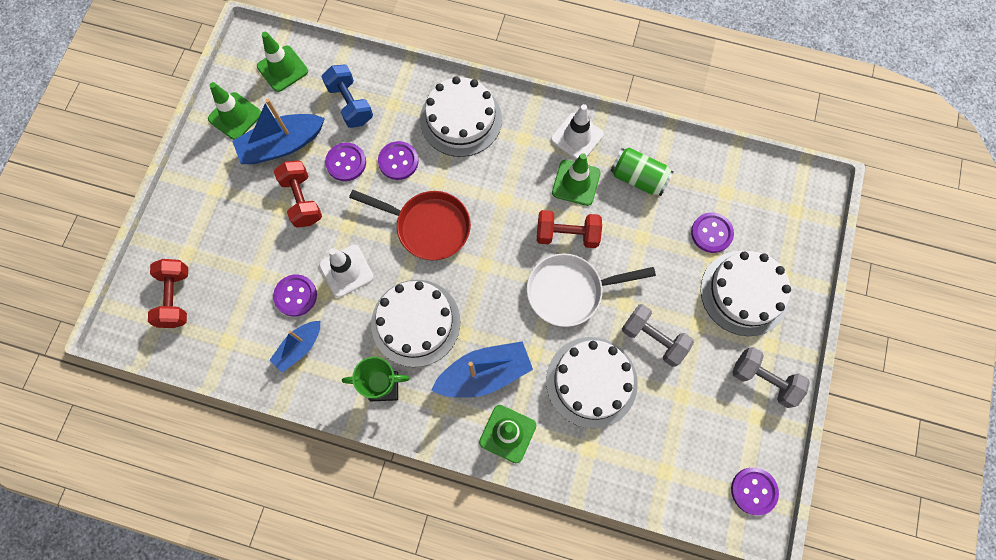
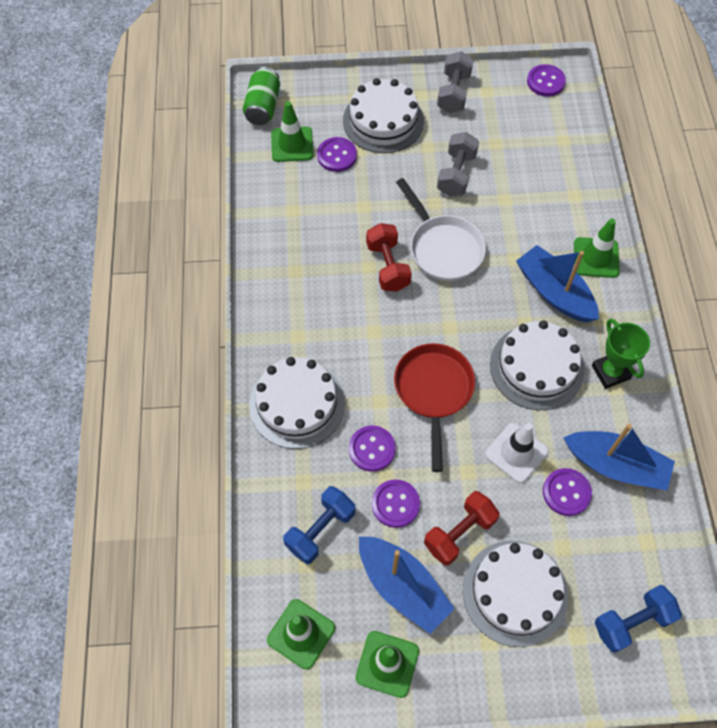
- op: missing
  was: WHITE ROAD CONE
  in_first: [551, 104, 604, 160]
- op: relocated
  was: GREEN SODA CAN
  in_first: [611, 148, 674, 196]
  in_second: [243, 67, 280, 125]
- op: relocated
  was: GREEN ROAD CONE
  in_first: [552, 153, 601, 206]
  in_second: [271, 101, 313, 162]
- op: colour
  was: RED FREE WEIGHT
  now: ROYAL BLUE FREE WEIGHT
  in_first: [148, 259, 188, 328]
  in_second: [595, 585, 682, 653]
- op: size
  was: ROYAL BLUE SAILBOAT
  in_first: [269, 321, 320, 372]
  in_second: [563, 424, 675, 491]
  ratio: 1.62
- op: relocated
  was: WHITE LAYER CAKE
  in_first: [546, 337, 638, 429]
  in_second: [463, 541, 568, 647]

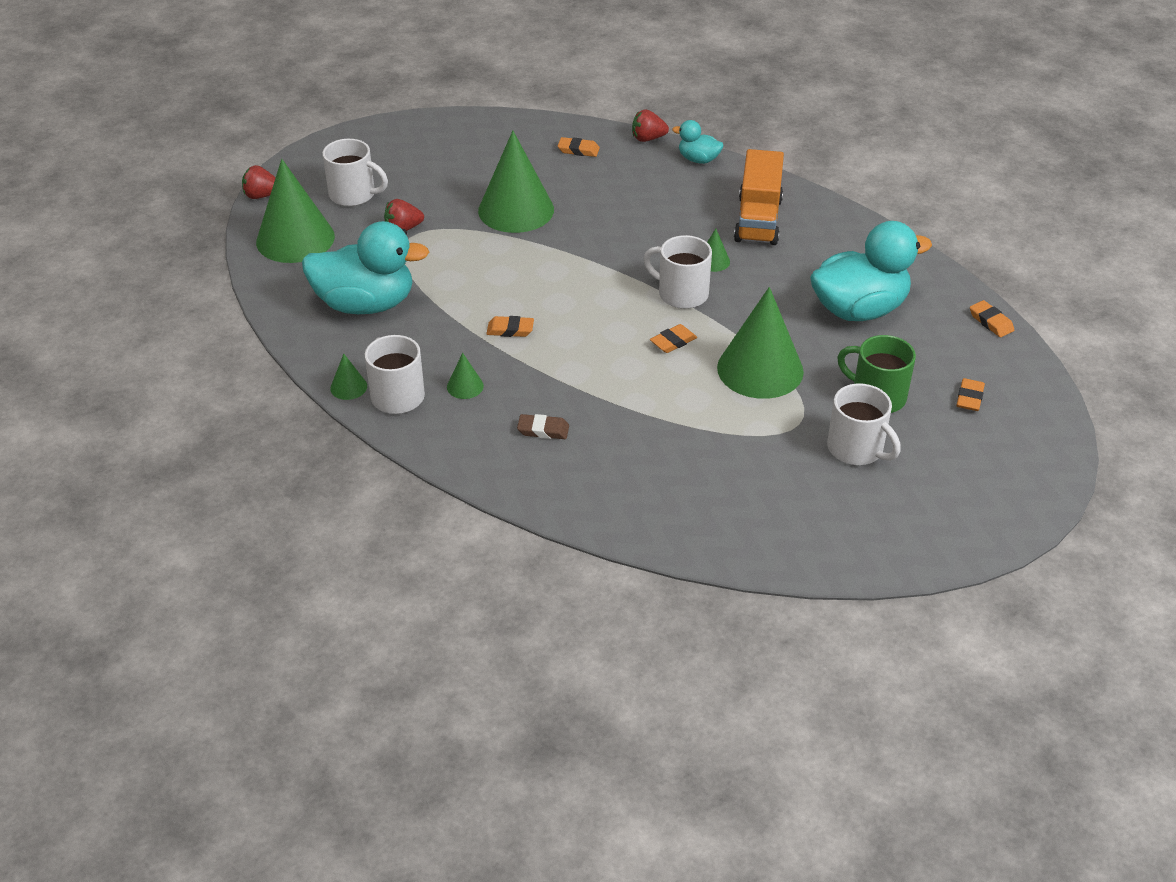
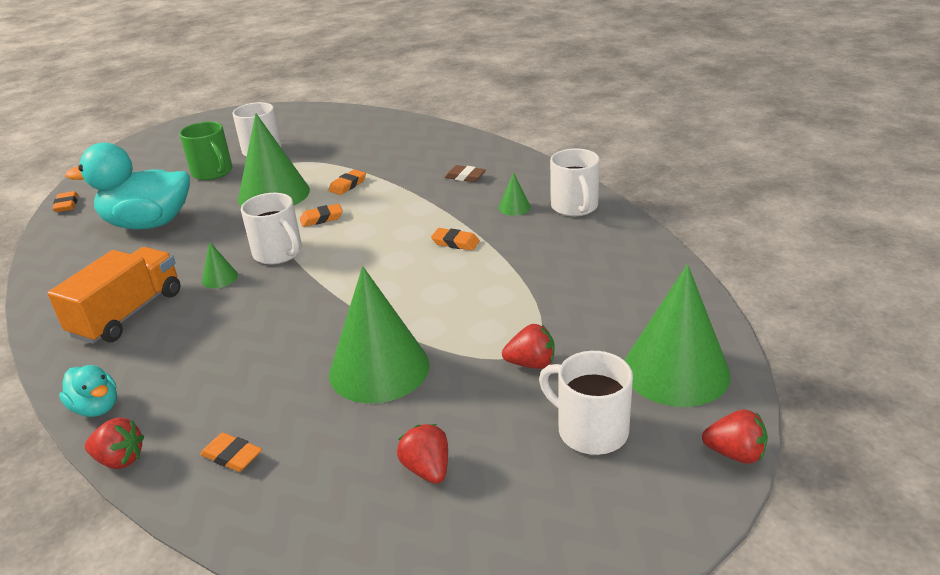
- op: missing
  was: TURQUOISE TOY DUCK
  in_first: [302, 221, 429, 314]
- op: missing
  was: GREEN CONE
  in_first: [330, 354, 367, 400]
- op: relocated
  was: ORANGE ERASER
  in_first: [956, 378, 985, 411]
  in_second: [328, 169, 366, 195]
- op: appeared
  now: RED BERRY
  in_second: [397, 424, 448, 484]

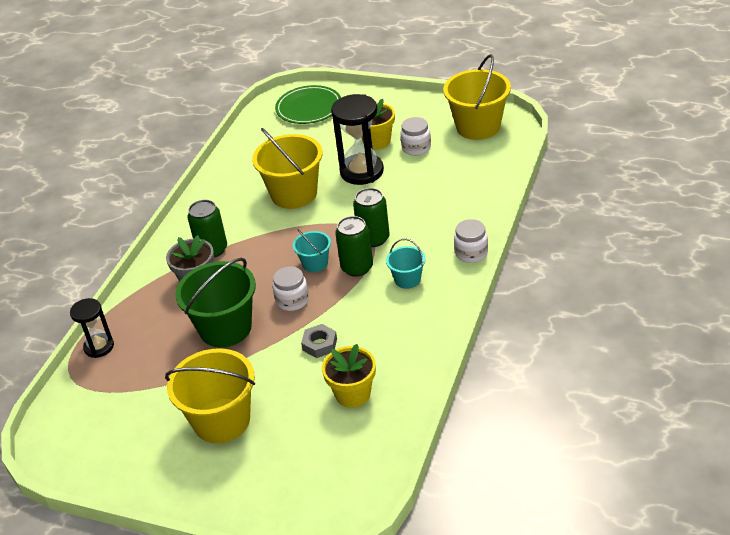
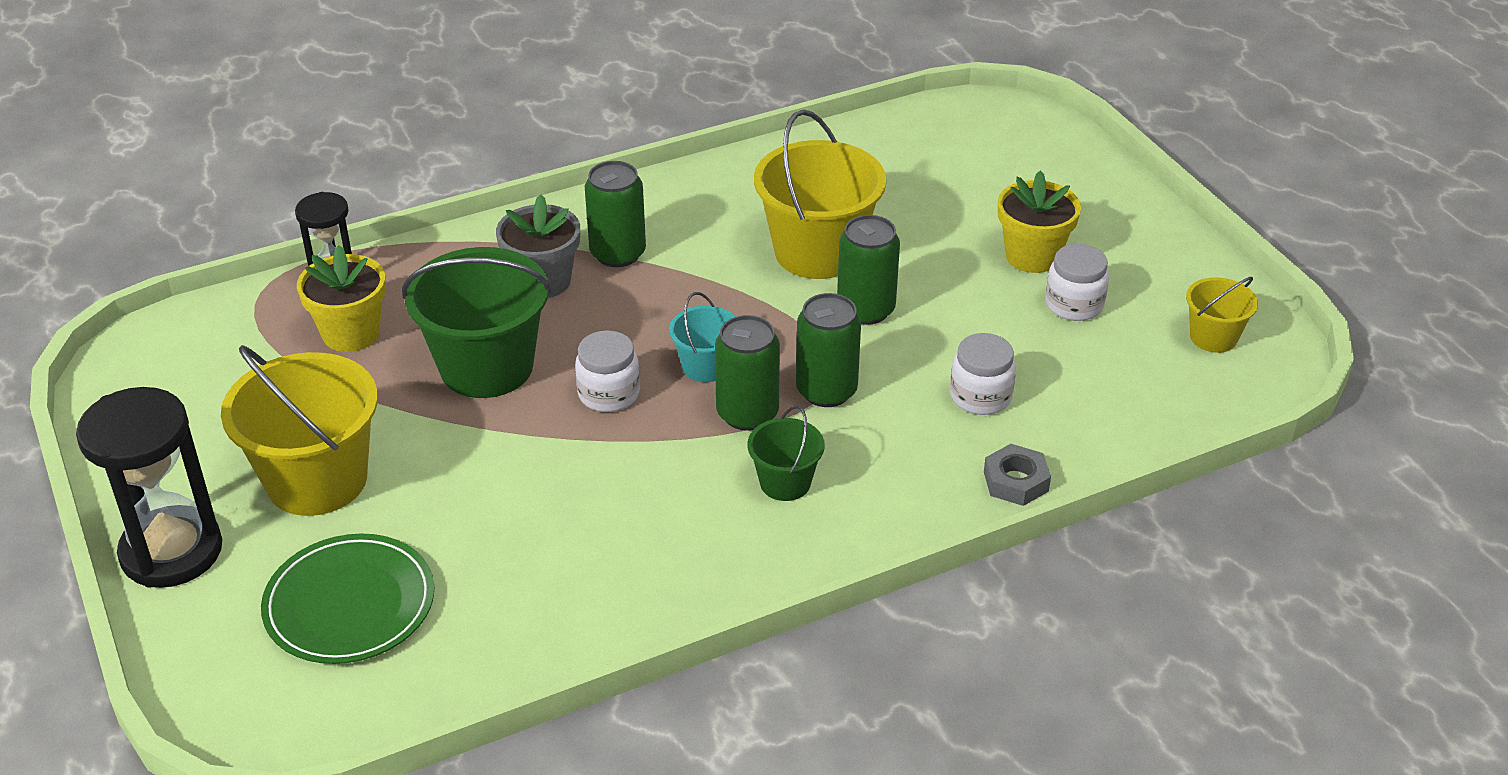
- op: size
  was: YELLOW SAND BUCKET
  in_first: [443, 54, 511, 140]
  in_second: [1186, 277, 1258, 353]
  ratio: 0.51
- op: relocated
  was: GREEN PLATE
  in_first: [275, 85, 341, 124]
  in_second: [261, 533, 434, 664]
- op: relocated
  was: BLACK SANDGLASS
  in_first: [331, 94, 384, 185]
  in_second: [76, 387, 222, 588]
- op: relocated
  was: WHITE JAR
  in_first: [454, 219, 488, 263]
  in_second: [950, 333, 1016, 415]
- op: colour
  was: TURQUOISE SAND BUCKET
  now: GREEN SAND BUCKET
  in_first: [386, 239, 426, 289]
  in_second: [747, 405, 825, 501]
- op: relocated
  was: GREY HEXAGON NUT
  in_first: [301, 324, 337, 358]
  in_second: [984, 444, 1051, 506]
- op: relocated
  was: YELLOW FLOWER POT
  in_first: [322, 344, 376, 408]
  in_second: [297, 245, 386, 352]
- op: appeared
  now: GREEN SODA CAN
  in_second: [837, 215, 900, 325]

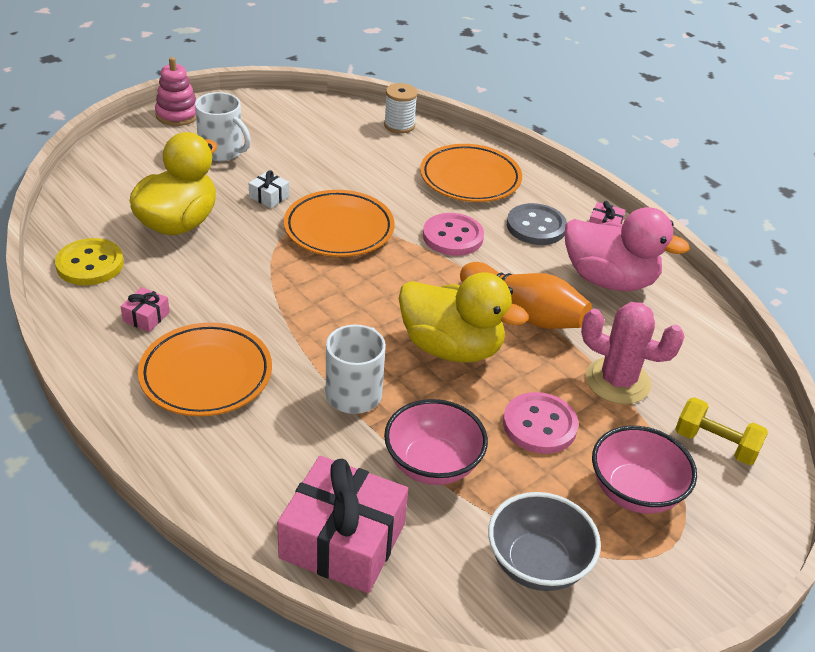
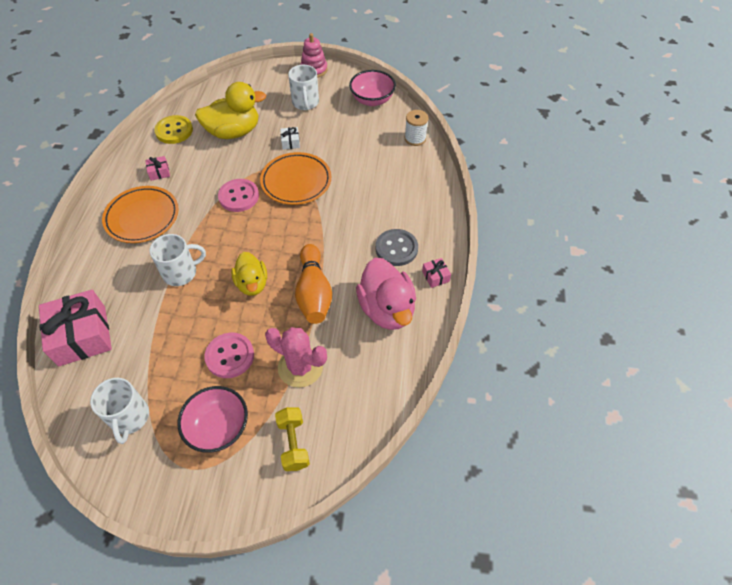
- op: missing
  was: ORANGE PLATE
  in_first: [420, 144, 522, 202]
- op: relocated
  was: PINK BUTTON
  in_first: [423, 213, 484, 256]
  in_second: [218, 179, 259, 212]
- op: size
  was: YELLOW TOY DUCK
  in_first: [399, 272, 529, 363]
  in_second: [231, 252, 267, 296]
  ratio: 0.64
- op: spun
  was: PINK SAGUARO CACTUS
  in_first: [581, 302, 685, 404]
  in_second: [265, 327, 327, 388]
  clockwise: -45
- op: relocated
  was: PINK BOWL
  in_first: [384, 399, 488, 485]
  in_second: [349, 70, 396, 106]
- op: exchanged
  was: GREY BOWL
  now: WHITE TEA MUG
  in_first: [488, 492, 601, 591]
  in_second: [90, 378, 149, 444]

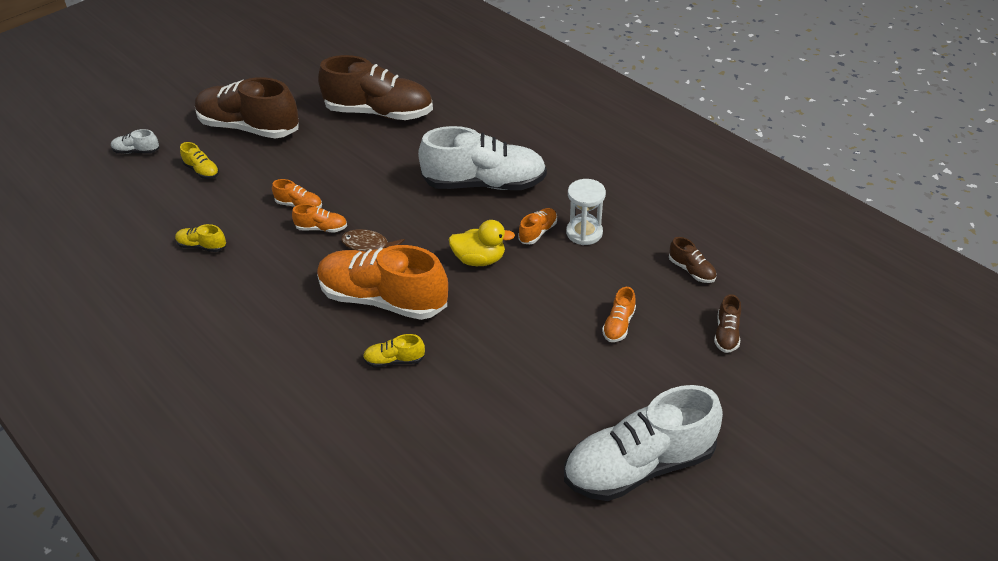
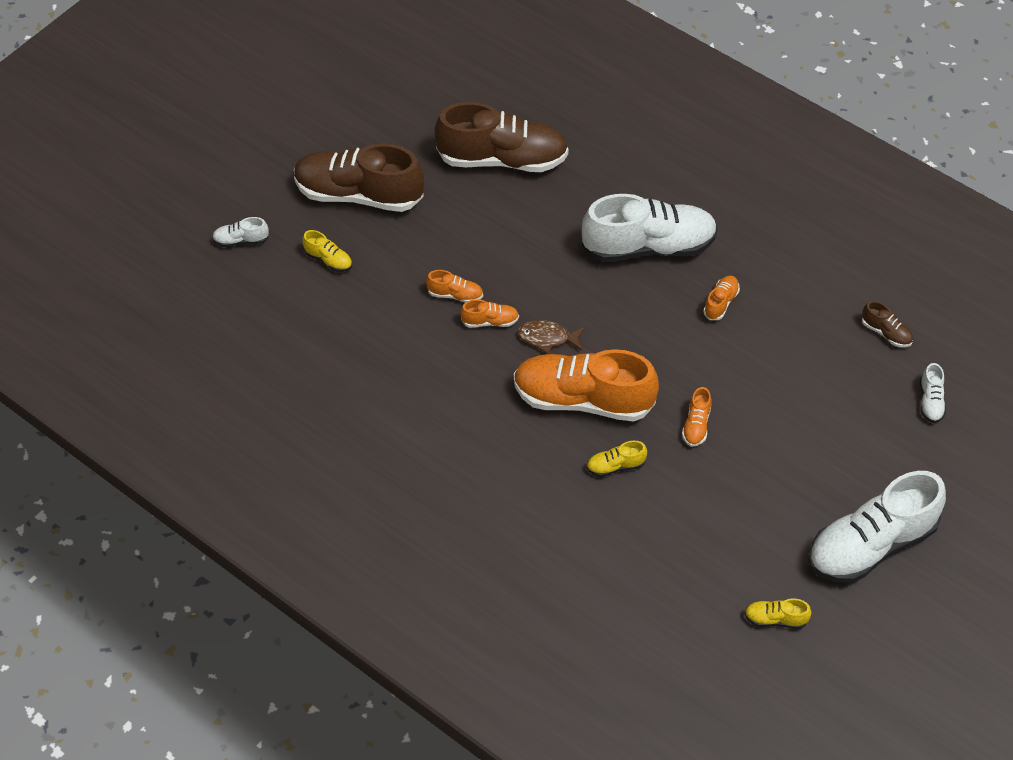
- op: missing
  was: WHITE SANDGLASS
  in_first: [566, 179, 606, 245]
- op: missing
  was: YELLOW TOY DUCK
  in_first: [448, 220, 515, 266]
- op: relocated
  was: YELLOW SHOE
  in_first: [175, 224, 226, 252]
  in_second: [744, 599, 811, 629]
- op: relocated
  was: ORANGE SHOE
  in_first: [602, 287, 636, 342]
  in_second: [682, 387, 712, 447]
- op: colour
  was: RUSSET SHOE
  now: WHITE SHOE
  in_first: [714, 294, 741, 353]
  in_second: [920, 363, 946, 423]

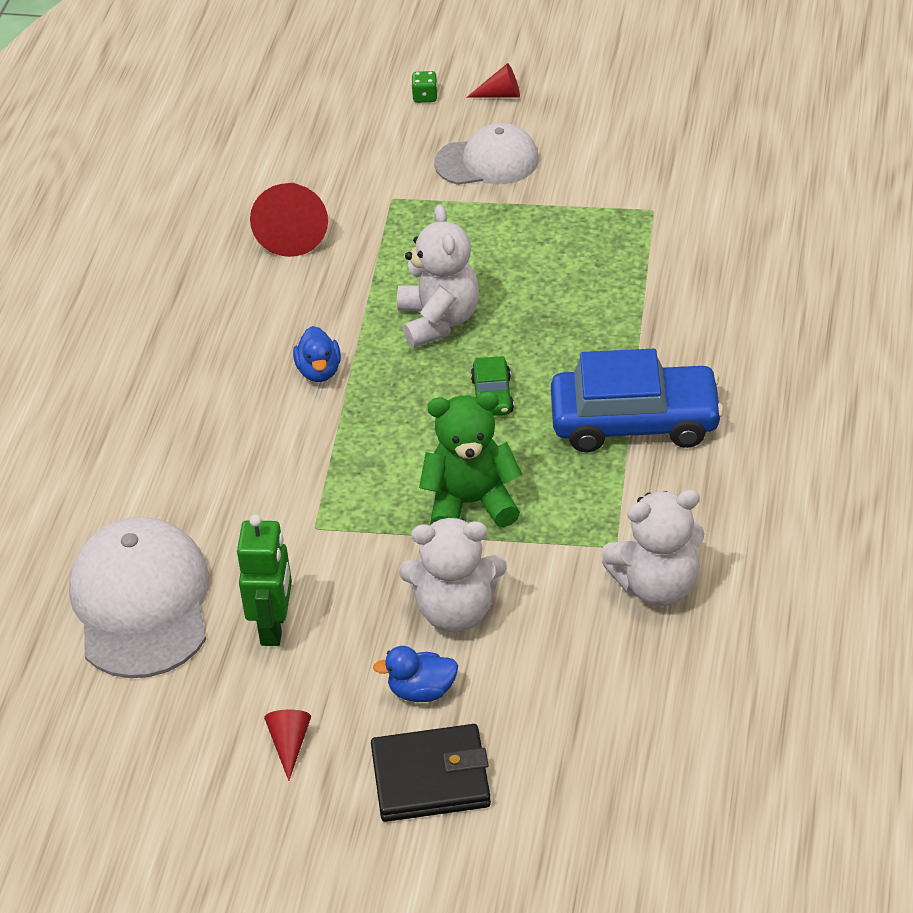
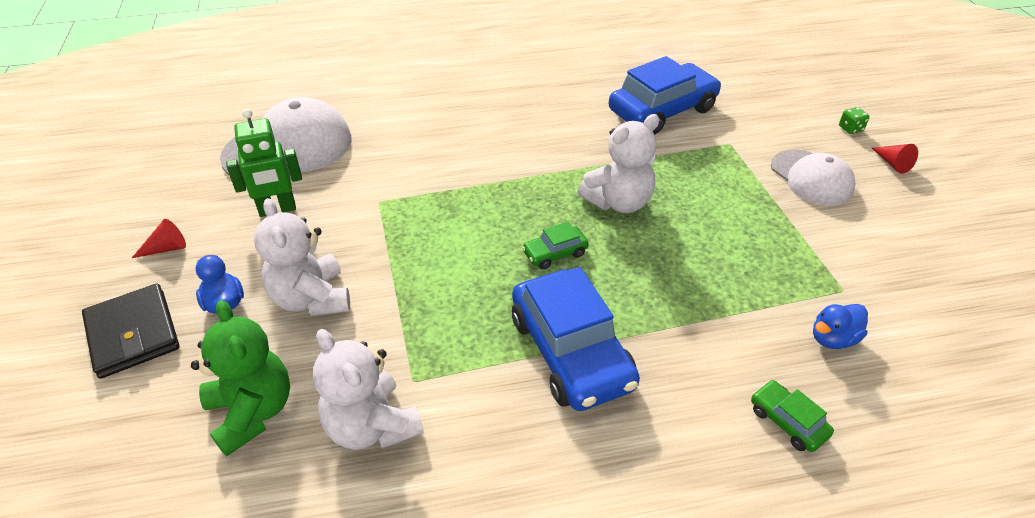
- op: exchanged
  was: RED CONE
  now: ROYAL BLUE CAR
  in_first: [250, 183, 328, 257]
  in_second: [609, 56, 721, 134]
- op: relocated
  was: ROYAL BLUE TOY DUCK
  in_first: [293, 326, 341, 382]
  in_second: [813, 304, 868, 349]
- op: relocated
  was: GREEN TEDDY
  in_first: [419, 391, 522, 527]
  in_second: [191, 300, 290, 457]
- op: appeared
  now: GREEN CAR
  in_second: [751, 380, 834, 452]

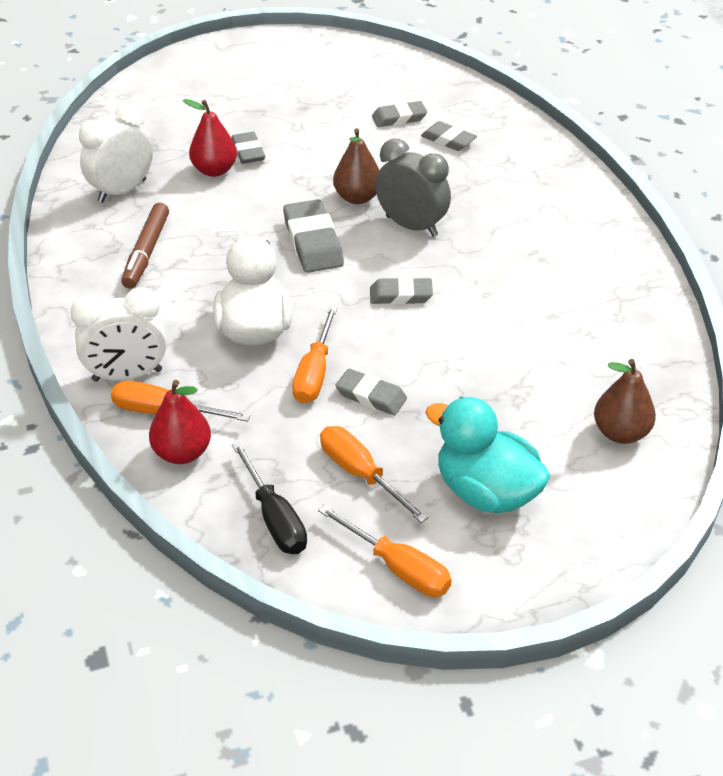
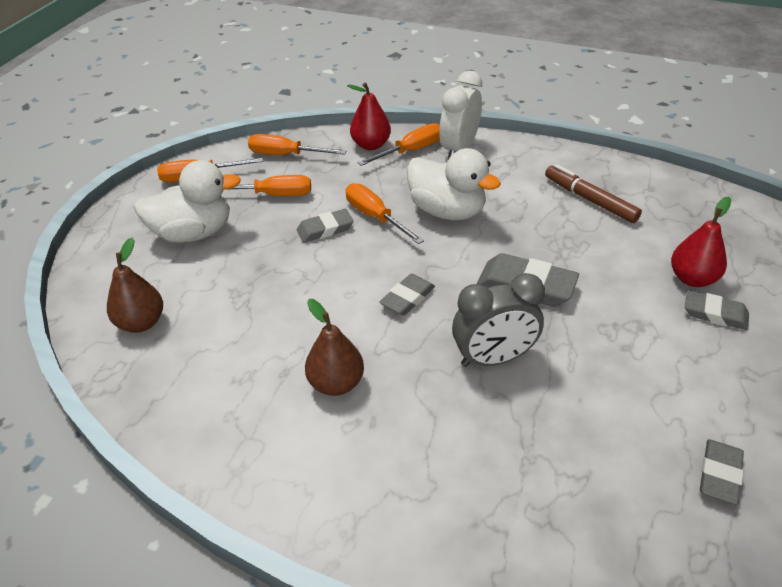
- op: missing
  was: WHITE BEDSIDE CLOCK
  in_first: [79, 103, 153, 203]
- op: missing
  was: GREY ERASER
  in_first: [421, 121, 477, 151]
- op: relocated
  was: RUSSET PEAR FRUIT
  in_first: [333, 128, 379, 204]
  in_second: [305, 299, 364, 396]
- op: colour
  was: TURQUOISE TOY DUCK
  now: WHITE TOY DUCK
  in_first: [425, 397, 550, 513]
  in_second: [134, 160, 241, 243]
- op: colour
  was: BLACK SCREWDRIVER
  now: ORANGE SCREWDRIVER
  in_first: [232, 442, 307, 554]
  in_second: [248, 134, 346, 155]

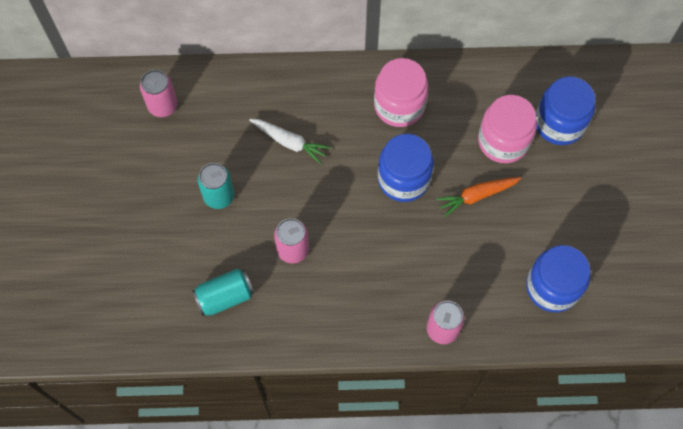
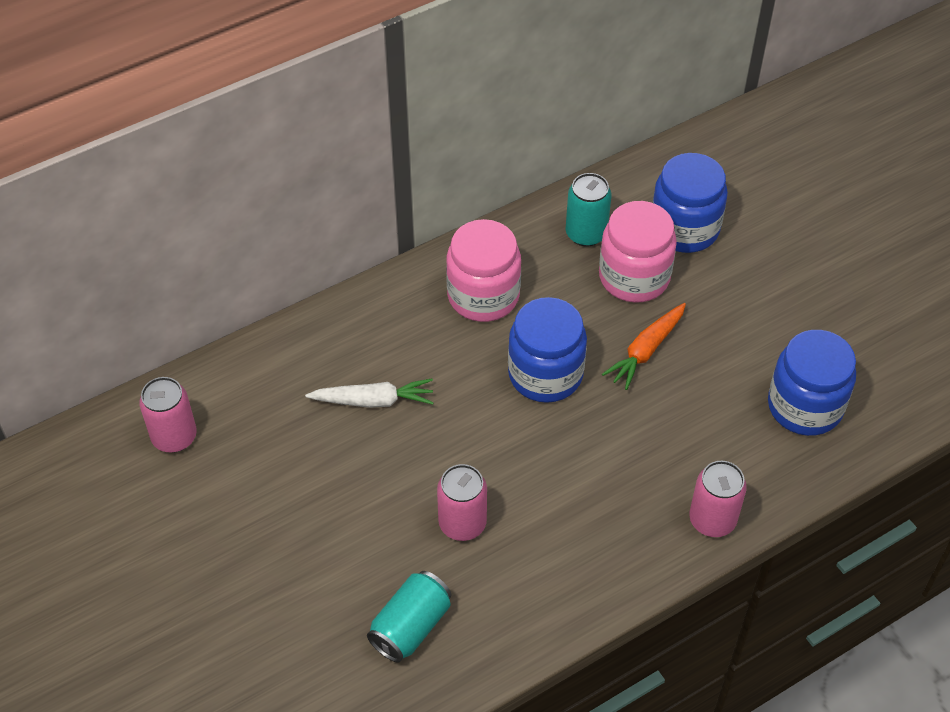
- op: relocated
  was: TURQUOISE SODA CAN
  in_first: [197, 163, 234, 209]
  in_second: [565, 173, 612, 247]

